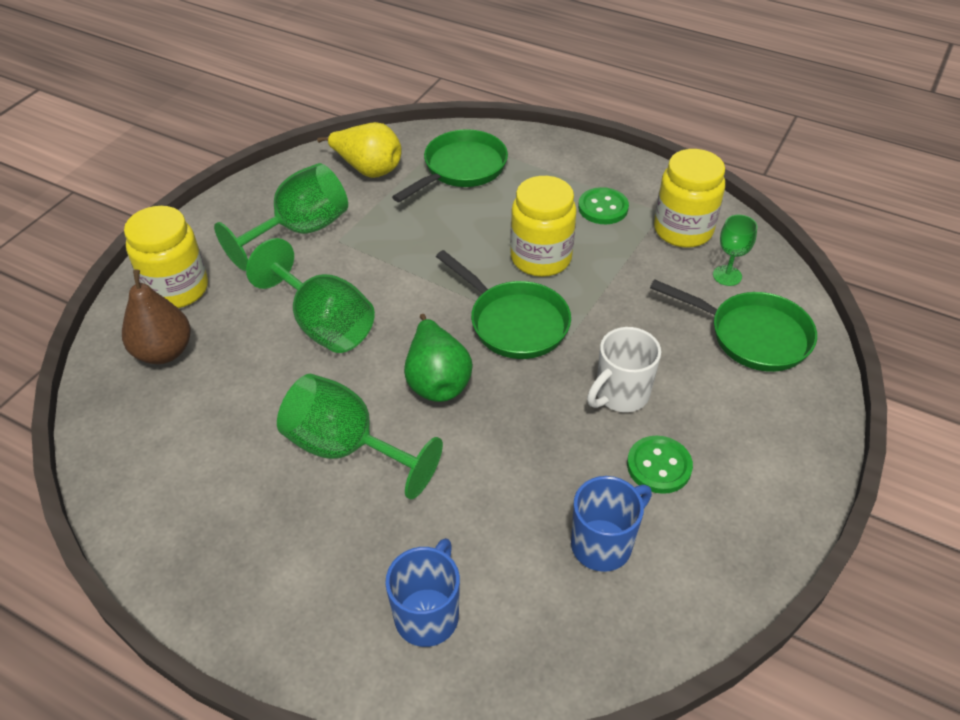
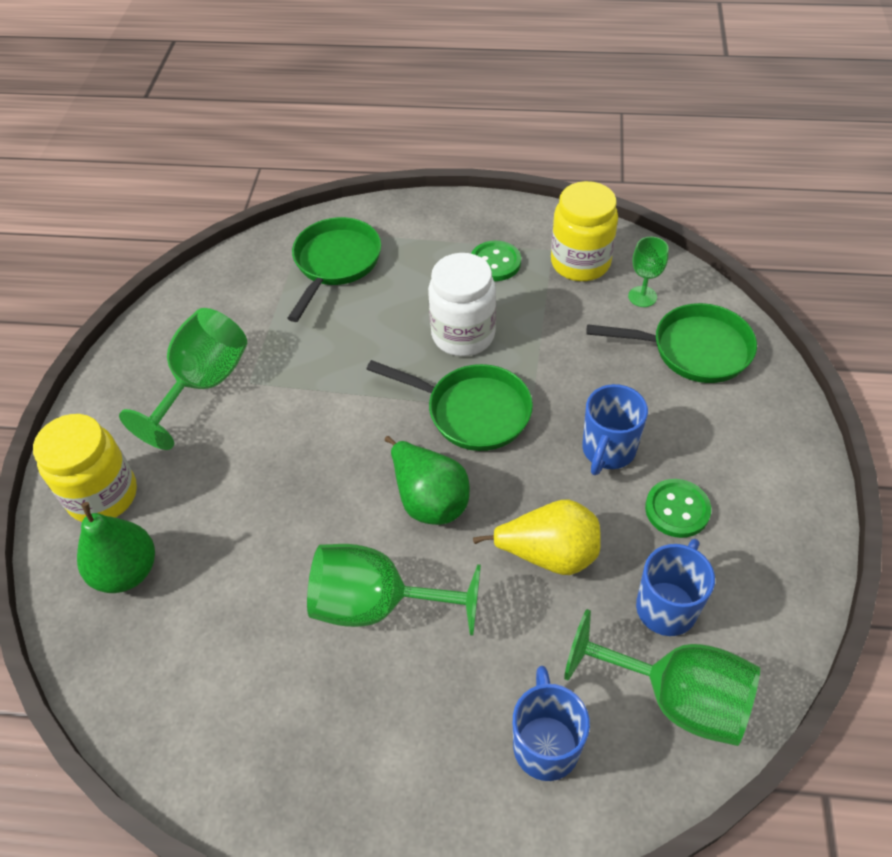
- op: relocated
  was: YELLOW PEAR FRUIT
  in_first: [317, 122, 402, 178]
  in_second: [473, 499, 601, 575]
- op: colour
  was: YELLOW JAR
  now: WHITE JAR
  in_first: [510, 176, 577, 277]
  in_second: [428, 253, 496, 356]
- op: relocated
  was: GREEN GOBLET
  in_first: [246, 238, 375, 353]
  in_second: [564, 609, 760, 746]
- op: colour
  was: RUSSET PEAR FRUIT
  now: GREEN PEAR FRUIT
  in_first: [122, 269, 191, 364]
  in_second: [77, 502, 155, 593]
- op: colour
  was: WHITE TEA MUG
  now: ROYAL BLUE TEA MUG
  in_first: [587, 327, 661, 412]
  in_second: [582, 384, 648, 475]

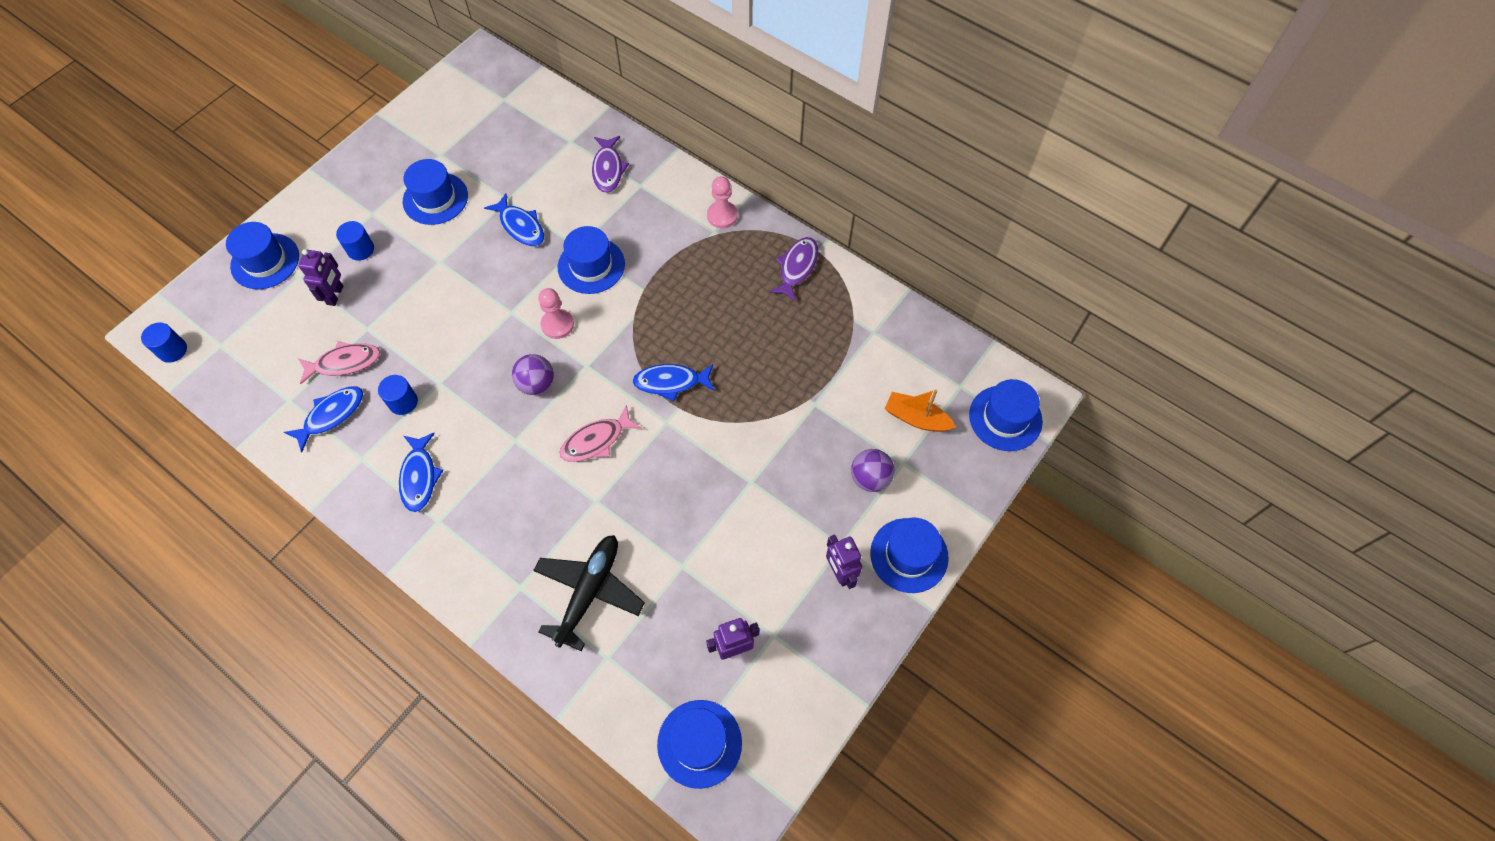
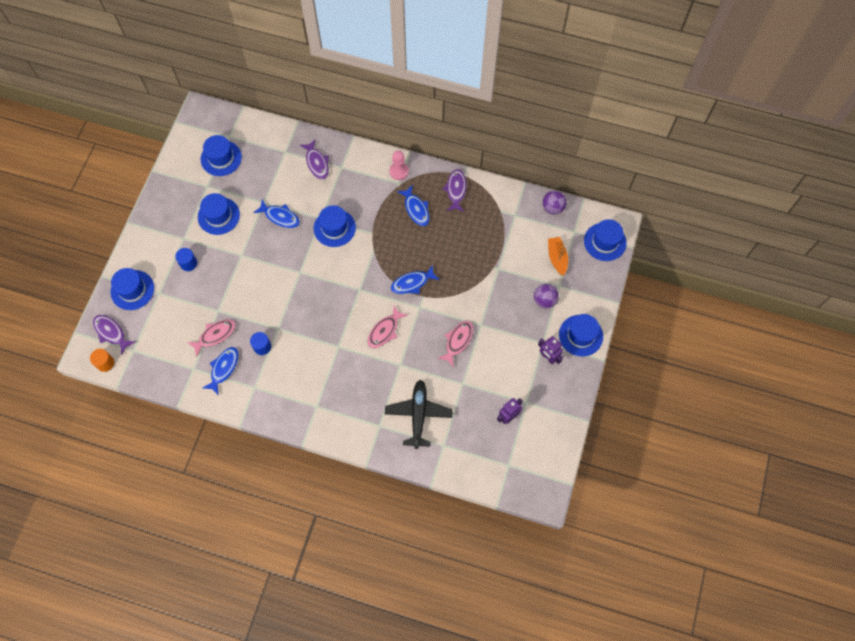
- op: missing
  was: PURPLE ROBOT FIGURE
  in_first: [298, 249, 343, 306]
- op: missing
  was: PINK GAME PAWN
  in_first: [538, 288, 574, 339]
- op: colour
  was: ROYAL BLUE SOLID CYLINDER
  now: ORANGE SOLID CYLINDER
  in_first: [141, 323, 187, 363]
  in_second: [90, 349, 114, 372]
- op: relocated
  was: PURPLE BALL
  in_first: [512, 354, 554, 395]
  in_second: [542, 190, 567, 215]
- op: spun
  was: ORANGE SAILBOAT
  in_first: [885, 389, 956, 432]
  in_second: [548, 237, 568, 276]
  clockwise: 75
- op: relocated
  was: ROYAL BLUE FISH FIGURE
  in_first: [399, 433, 443, 512]
  in_second: [397, 185, 430, 226]
- op: relocated
  was: ROYAL BLUE TALL HAT
  in_first: [657, 700, 742, 789]
  in_second: [201, 135, 242, 176]
- op: appeared
  now: PURPLE FISH FIGURE
  in_second: [93, 315, 135, 355]
- op: appeared
  now: PINK FISH FIGURE
  in_second: [437, 321, 473, 367]

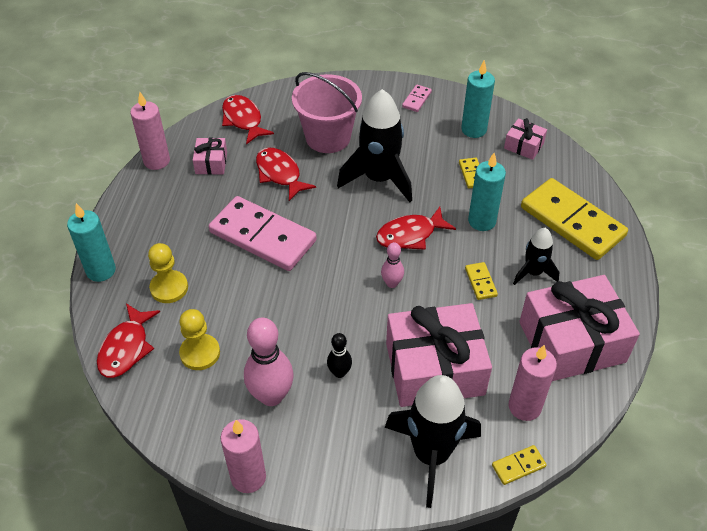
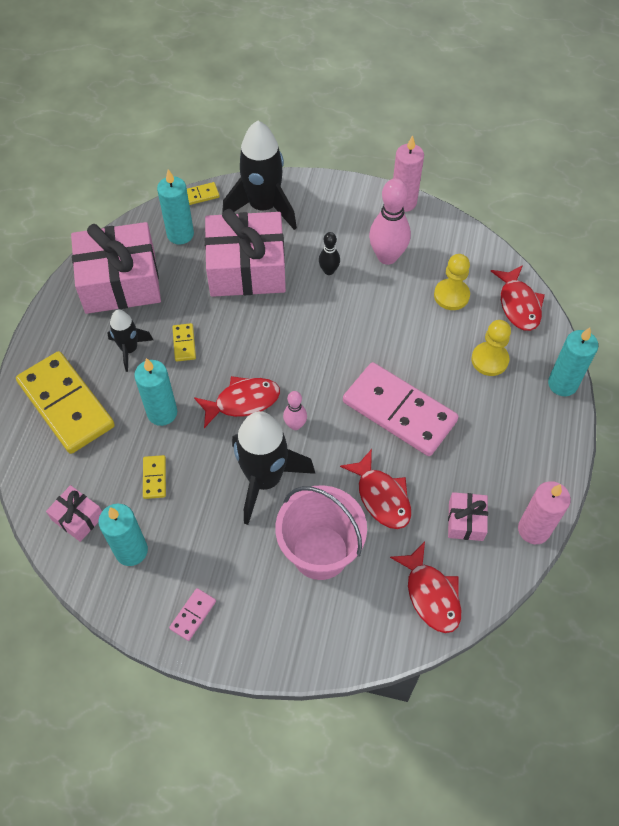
- op: relocated
  was: PINK BOWLING PIN
  in_first: [381, 242, 404, 288]
  in_second: [283, 391, 307, 430]
- op: spun
  was: RED FISH FIGURE
  in_first: [97, 304, 160, 378]
  in_second: [491, 265, 545, 331]
  clockwise: 150
- op: colour
  was: PINK CANDLE
  now: TURQUOISE CANDLE
  in_first: [509, 345, 557, 421]
  in_second: [157, 169, 194, 244]

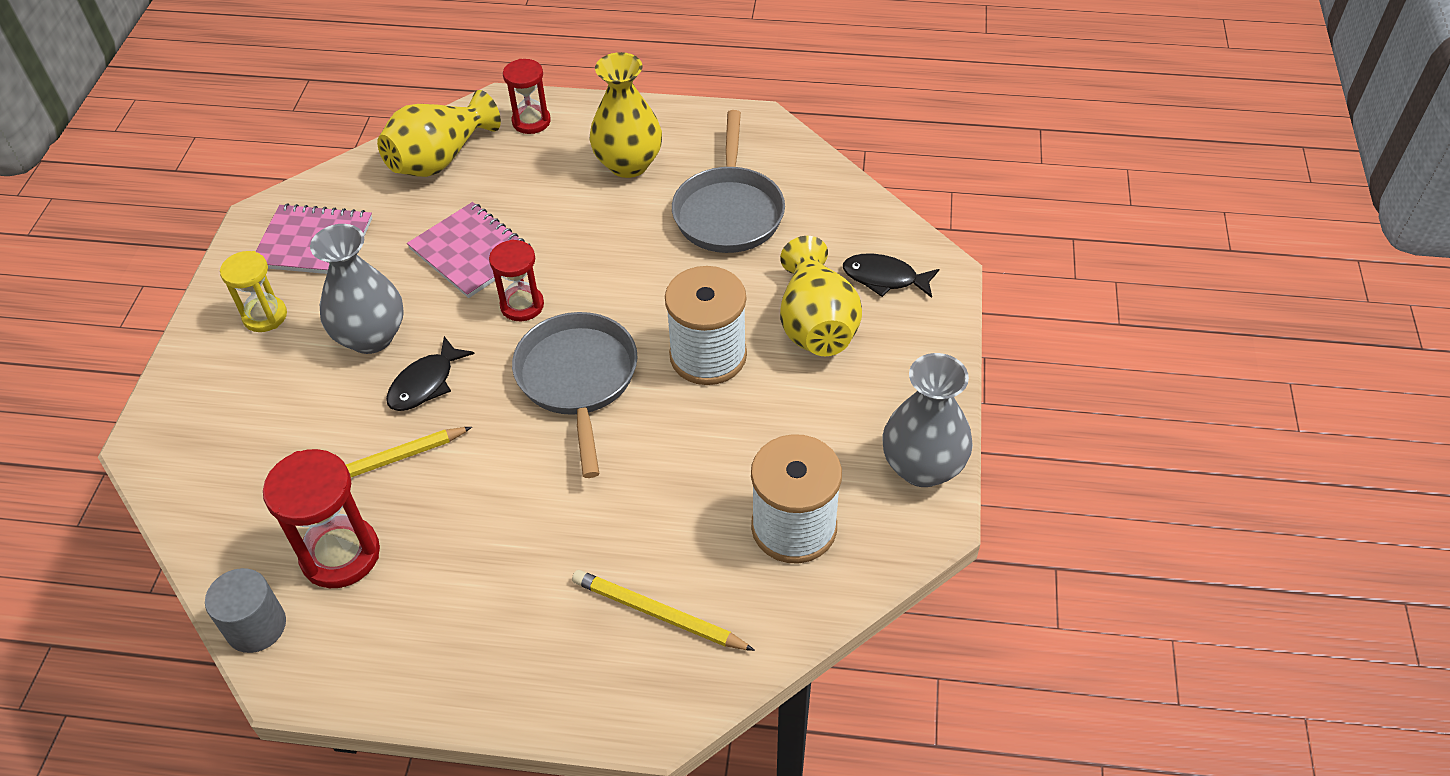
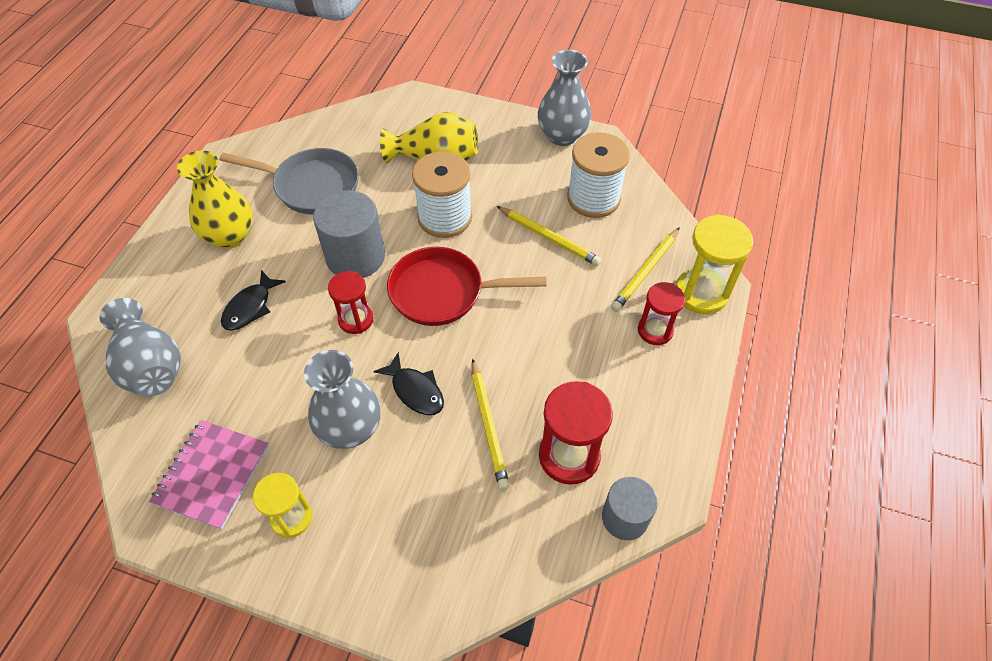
- op: relocated
  was: RED SANDGLASS
  in_first: [503, 59, 551, 134]
  in_second: [638, 282, 685, 345]
- op: colour
  was: YELLOW TALL VASE
  now: GREY TALL VASE
  in_first: [377, 90, 501, 177]
  in_second: [99, 298, 181, 397]
- op: missing
  was: PINK NOTEPAD
  in_first: [407, 202, 534, 298]
- op: relocated
  was: BLACK FISH FIGURE
  in_first: [843, 254, 939, 298]
  in_second: [221, 270, 286, 331]
- op: colour
  was: GREY SKILLET
  now: RED SKILLET
  in_first: [512, 312, 637, 478]
  in_second: [387, 247, 547, 326]
- op: appeared
  now: GREY SOLID CYLINDER
  in_second: [313, 190, 385, 278]
- op: appeared
  now: YELLOW WOODEN PENCIL
  in_second: [497, 206, 601, 266]
- op: appeared
  now: YELLOW SANDGLASS
  in_second: [676, 214, 753, 314]

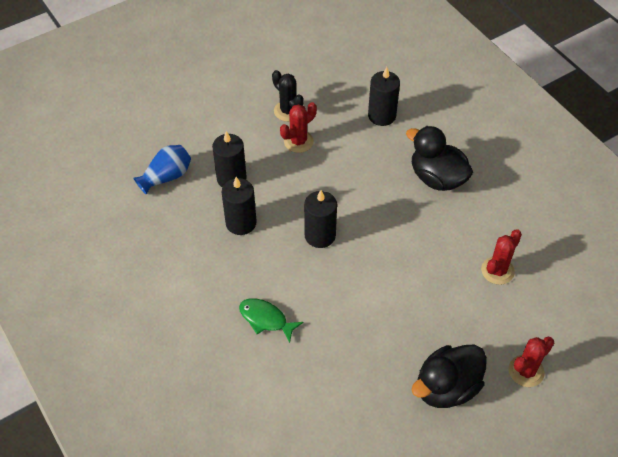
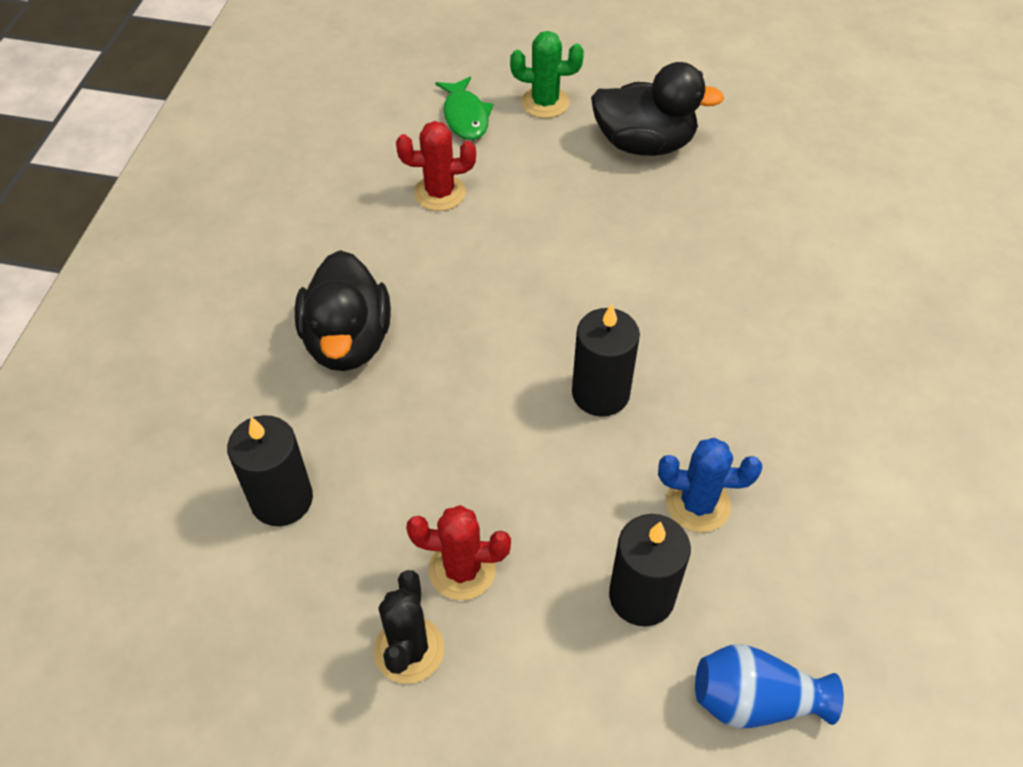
- op: exchanged
  was: BLACK CANDLE
  now: ROYAL BLUE SAGUARO CACTUS
  in_first: [222, 177, 257, 235]
  in_second: [658, 438, 762, 532]
- op: relocated
  was: GREEN FISH FIGURE
  in_first: [239, 298, 303, 343]
  in_second: [435, 76, 494, 140]
- op: colour
  was: RED SAGUARO CACTUS
  now: GREEN SAGUARO CACTUS
  in_first: [509, 337, 554, 387]
  in_second: [510, 31, 584, 118]

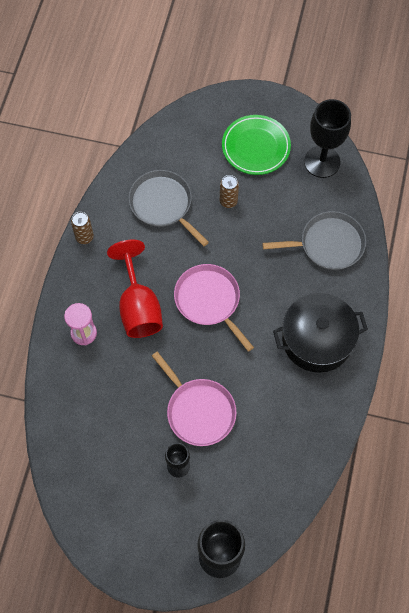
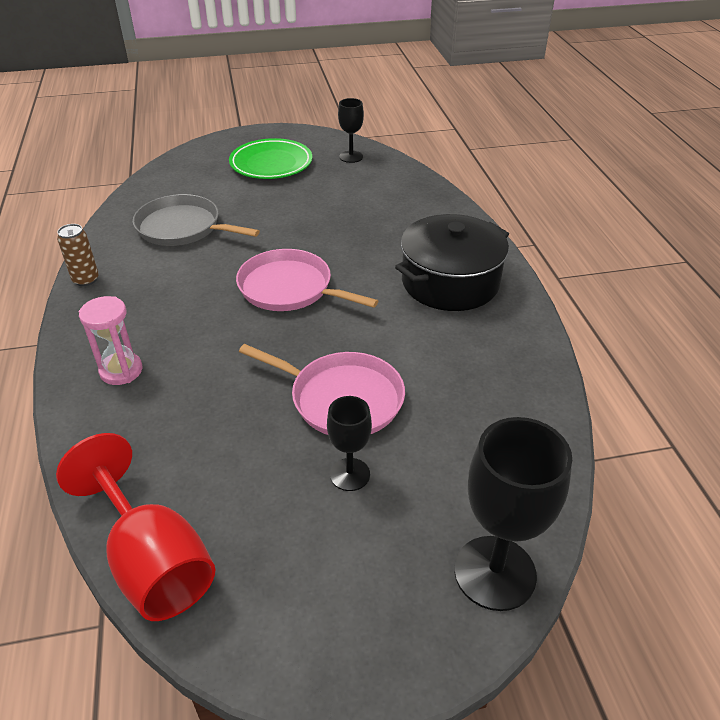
- op: size
  was: BLACK GOBLET
  in_first: [304, 99, 351, 178]
  in_second: [338, 98, 364, 163]
  ratio: 0.56
- op: missing
  was: RUSSET SODA CAN
  in_first: [220, 175, 239, 208]
- op: missing
  was: GREY SKILLET
  in_first: [262, 211, 366, 270]
- op: relocated
  was: RED GOBLET
  in_first: [107, 240, 163, 338]
  in_second: [56, 433, 215, 621]

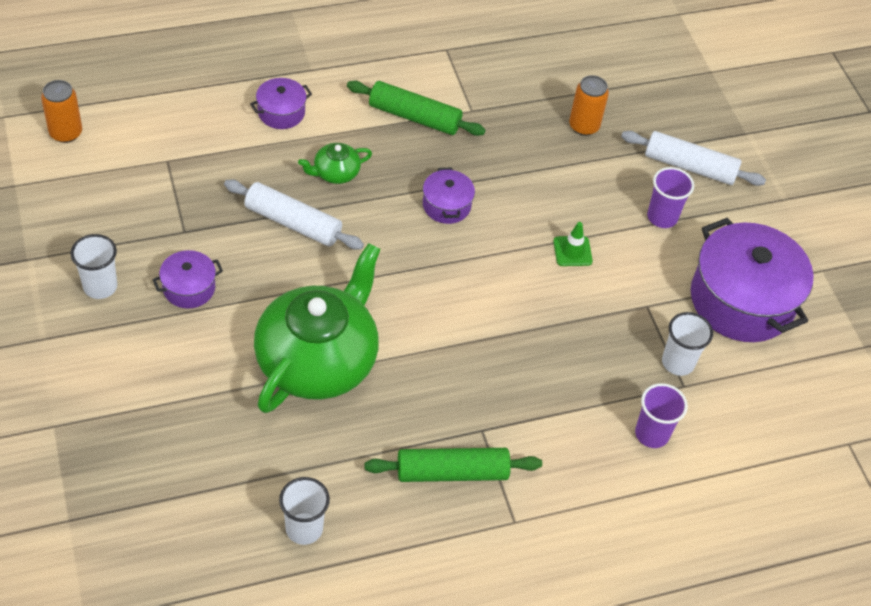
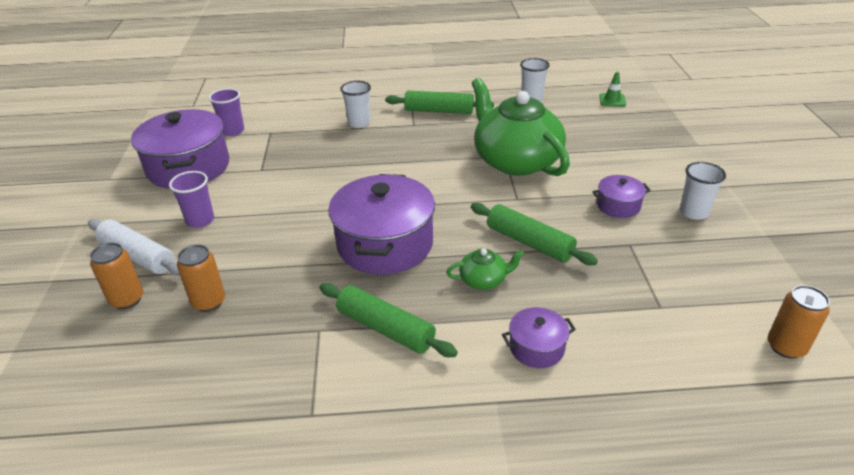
- op: size
  was: PURPLE POT
  in_first: [423, 168, 475, 224]
  in_second: [328, 174, 435, 275]
  ratio: 2.11
- op: colour
  was: WHITE ROLLING PIN
  now: GREEN ROLLING PIN
  in_first: [224, 179, 364, 250]
  in_second: [471, 203, 598, 265]
- op: relocated
  was: GREEN ROAD CONE
  in_first: [553, 222, 593, 266]
  in_second: [600, 72, 626, 107]
- op: spun
  was: GREEN CHINA TEAPOT
  in_first: [254, 243, 381, 413]
  in_second: [472, 78, 570, 176]
  clockwise: 105
- op: relocated
  was: WHITE BEAKER
  in_first: [662, 312, 713, 376]
  in_second: [340, 81, 371, 128]
- op: relocated
  was: PURPLE BEAKER
  in_first: [635, 383, 688, 448]
  in_second: [209, 88, 244, 136]
- op: appeared
  now: ORANGE SODA CAN
  in_second: [90, 243, 143, 309]

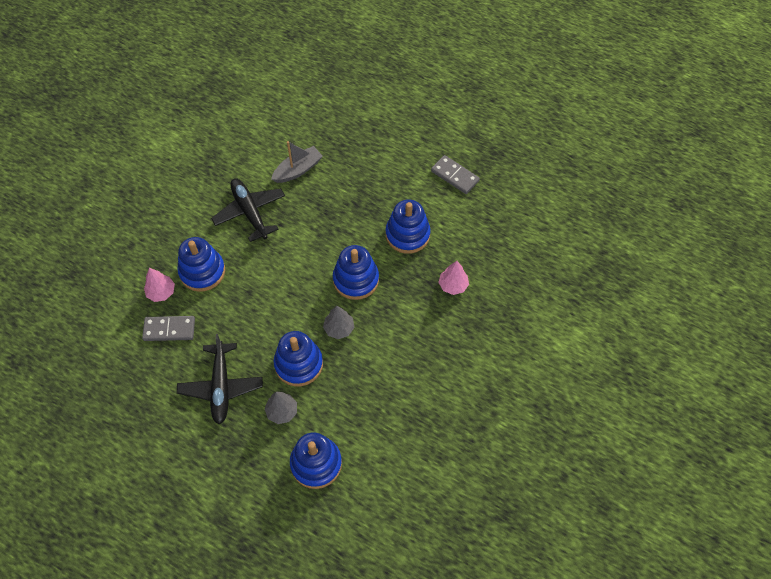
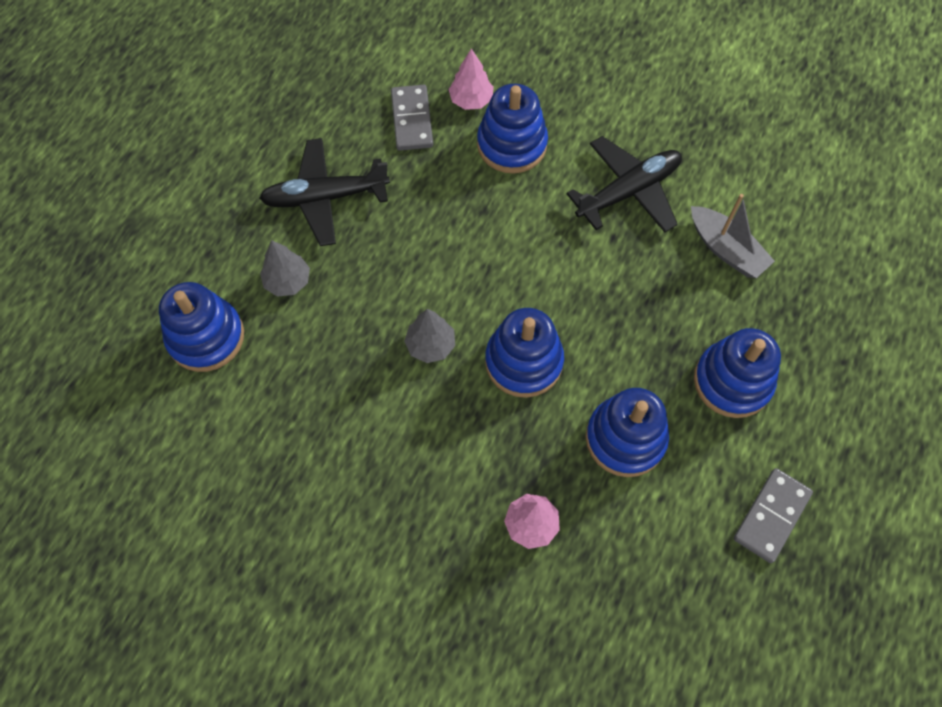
- op: relocated
  was: ROYAL BLUE STACKING TOY
  in_first: [274, 331, 323, 386]
  in_second: [694, 328, 781, 418]

